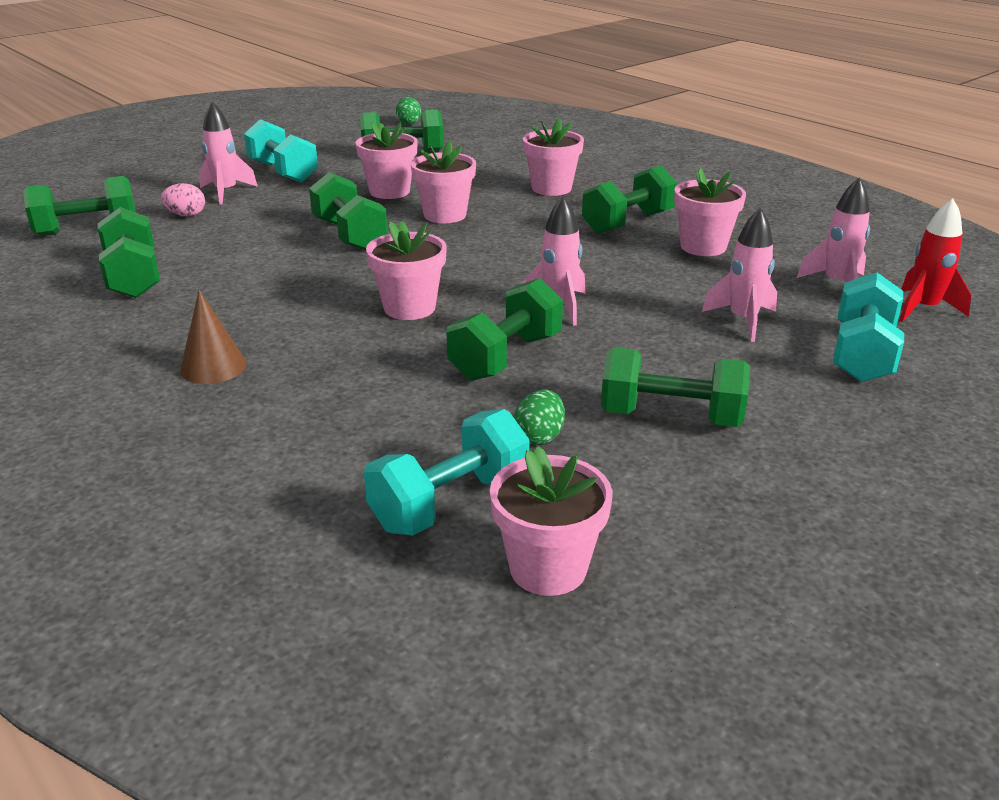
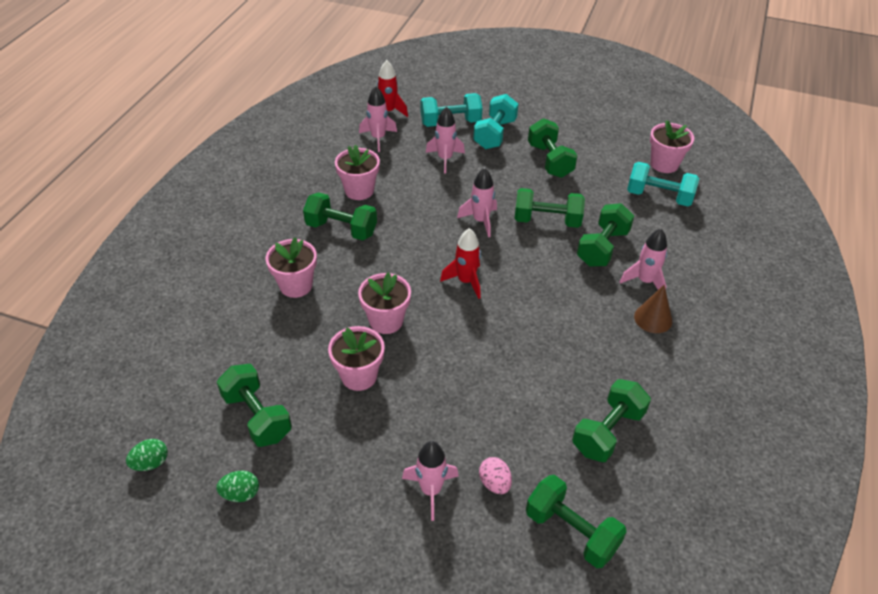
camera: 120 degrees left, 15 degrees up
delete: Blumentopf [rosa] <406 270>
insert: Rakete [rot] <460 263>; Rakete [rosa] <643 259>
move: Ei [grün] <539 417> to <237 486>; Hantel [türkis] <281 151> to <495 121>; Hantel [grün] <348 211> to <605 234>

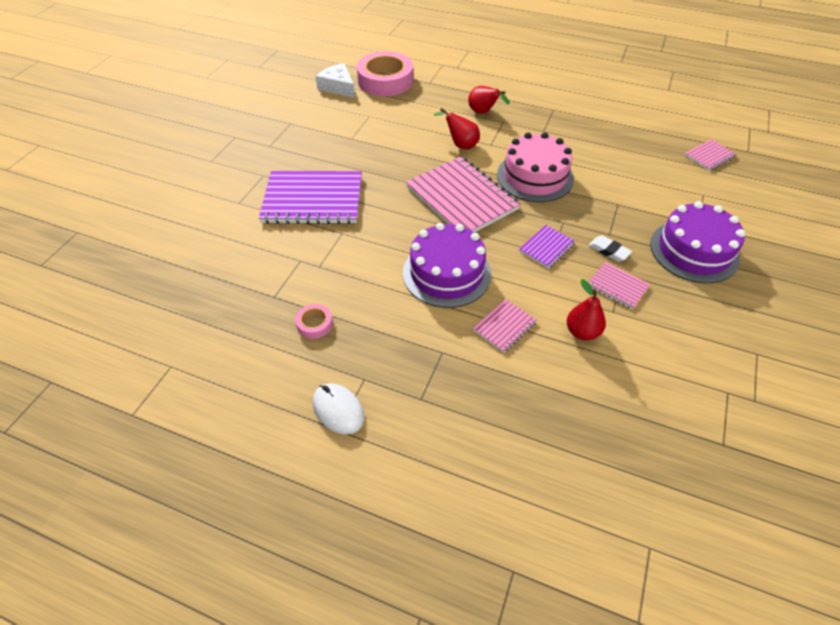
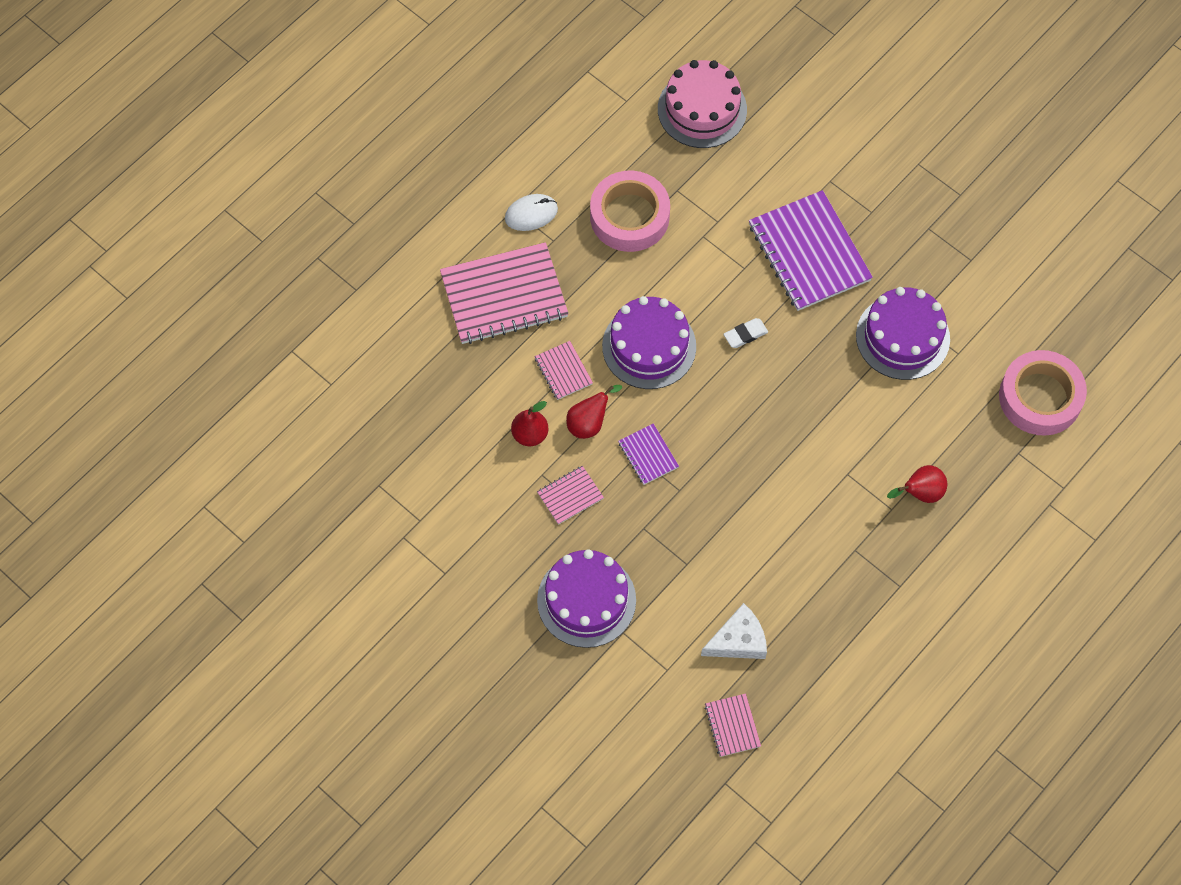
camera: 110 degrees right, 15 degrees up
insert: Kuchen [lila] <903 333>
move: Notizbuch [rosa] <463 194> to <504 293>; Birne [rot] <457 128> to <594 412>; Kuchen [rosa] <535 167> to <702 104>; Käse [weiß] <335 80> to <734 631>; Radiergummi [weiß] <610 248> to <746 333>
rotate: Notizbuch [lila] <310 197> = <811 250> 45 degrees counterclockwise
resize: Klebeband [rosa] <314 321> = <630 211> x2.30

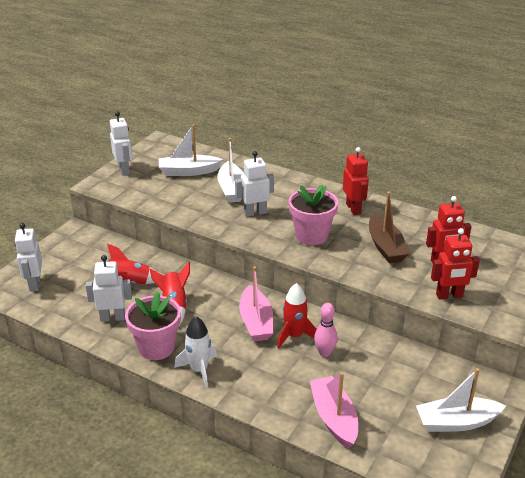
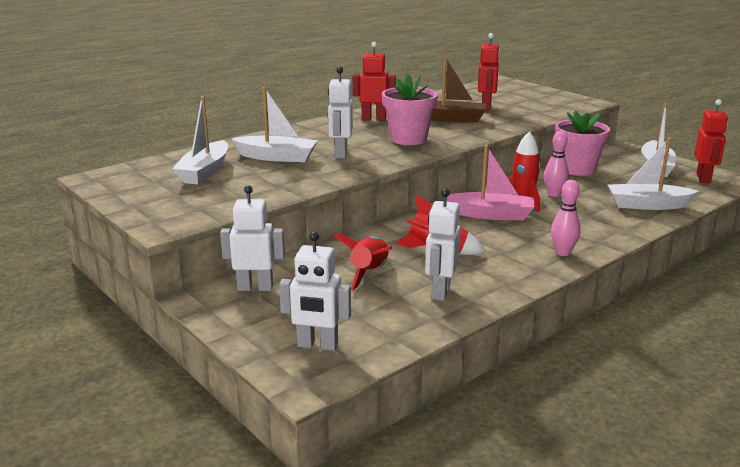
camera: 70 degrees left, 10 degrees down
move: Roboter [weiß] <121 143> to <252 238>; Blumentopf [rosa] <153 325> to <582 143>; Roboter [rot] <455 263> to <711 141>
replace: Rakete [weiß] <195 352> to Bowlingkegel [rosa] <566 218>
recolor: Boot [rosa] <334 410> to Boot [weiß] <653 174>

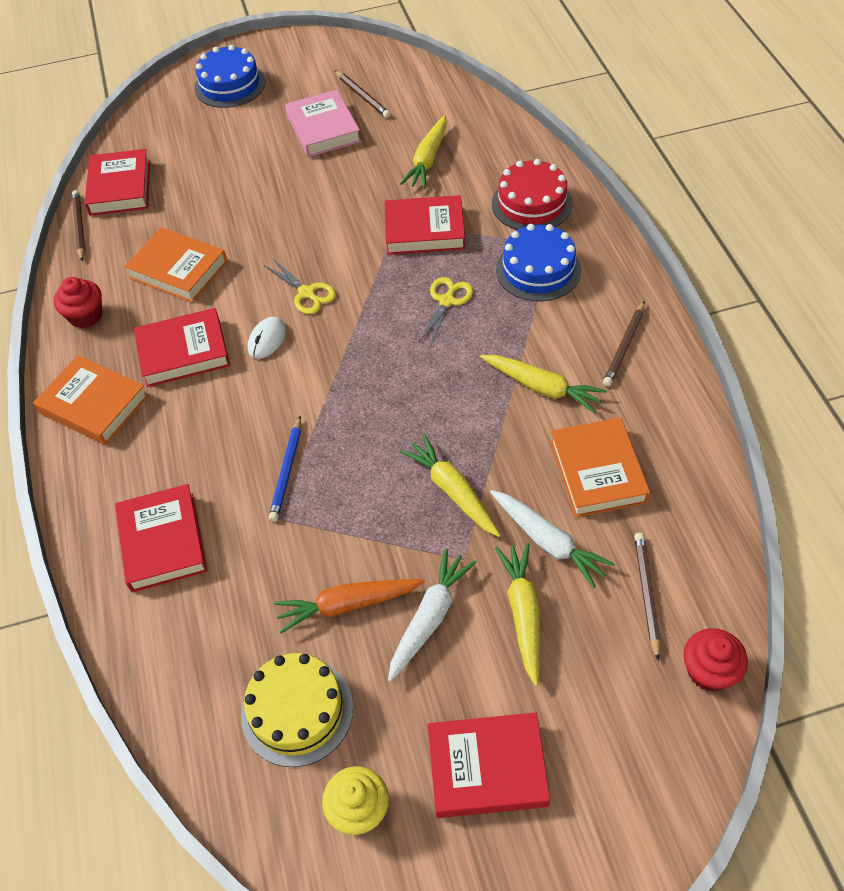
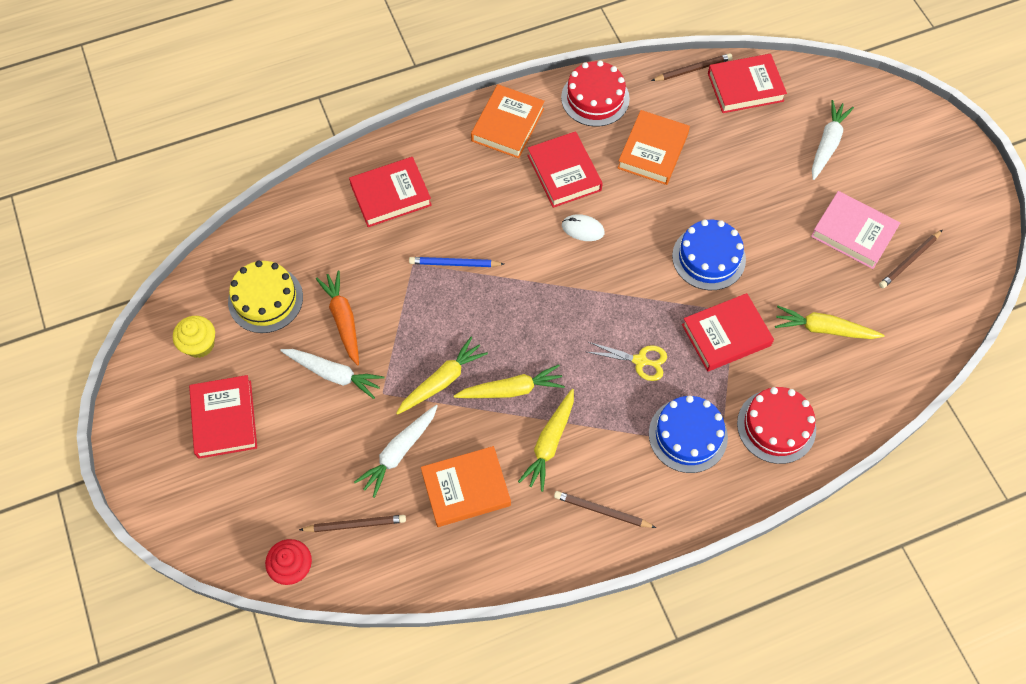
camera: 80 degrees right, 10 degrees up
delete: Schere [gelb] <300 286>
insert: Karotte [weiß] <833 140>
move: Karotte [gelb] <517 614> to <509 381>; Kuchen [blau] <230 76> to <709 255>
replace: Muffin [rot] <78 302> to Kuchen [rot] <595 94>
rotate: Buch [rot] <424 225> = <728 332> 75 degrees clockwise; Buch [rosa] <323 123> = <855 230> 60 degrees clockwise

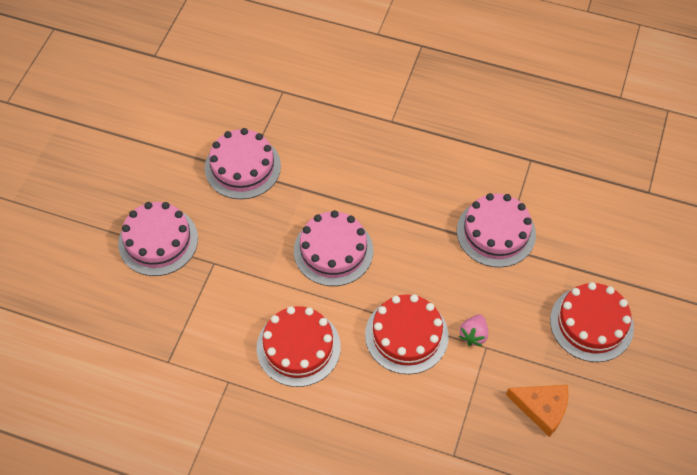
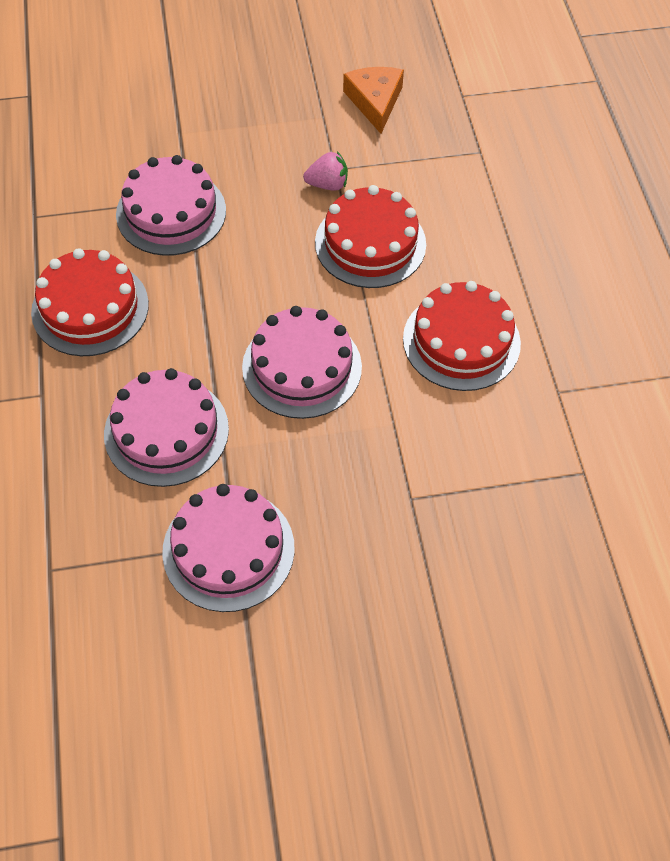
camera: 120 degrees left, 0 degrees up
move: Kuchen [rot] <592 322> to <90 302>; Kuchen [rosa] <158 239> to <166 427>

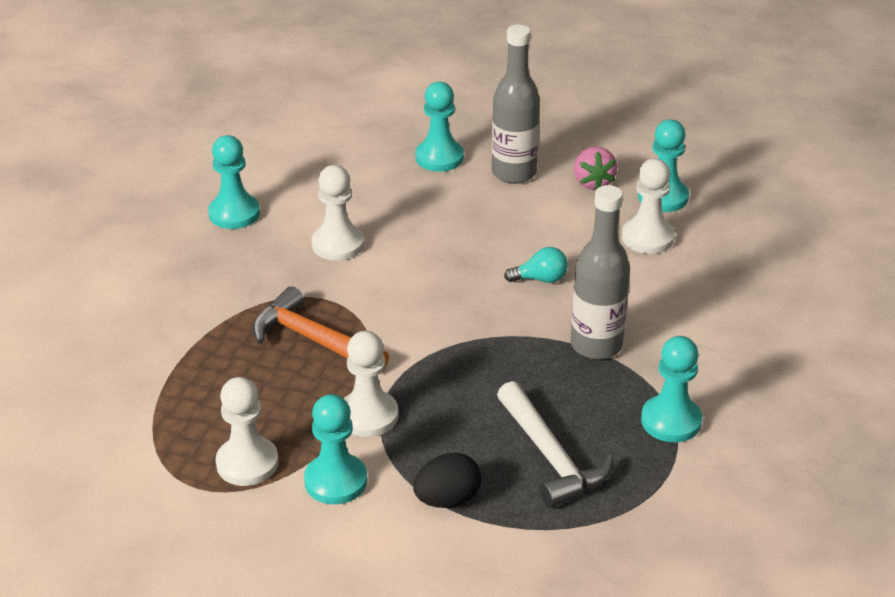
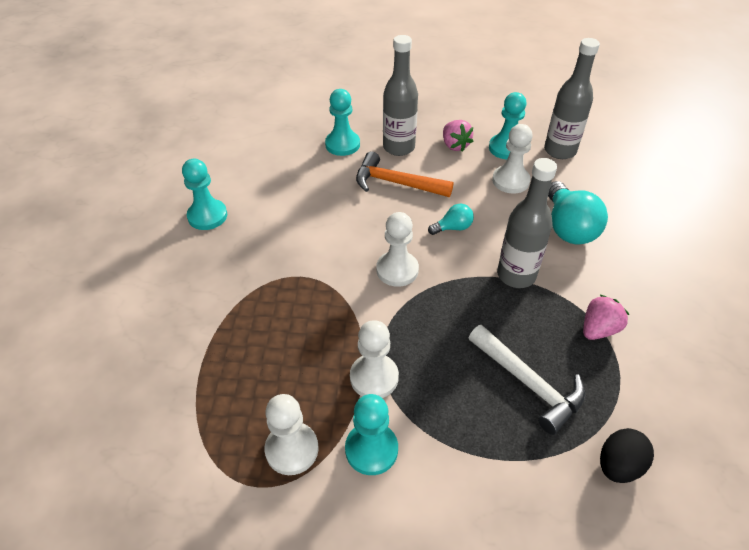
camera: 15 degrees left, 10 degrees up
insert: Flasche [grau] <572 98>; Glühbirne [türkis] <578 212>
move: Hammer [orange] <321 330> to <404 174>; Bauer [weiß] <337 213> to <397 249>; Ei [schwarz] <447 480> to <627 455>
replace: Bauer [türkis] <671 389> to Erdbeere [rosa] <606 317>

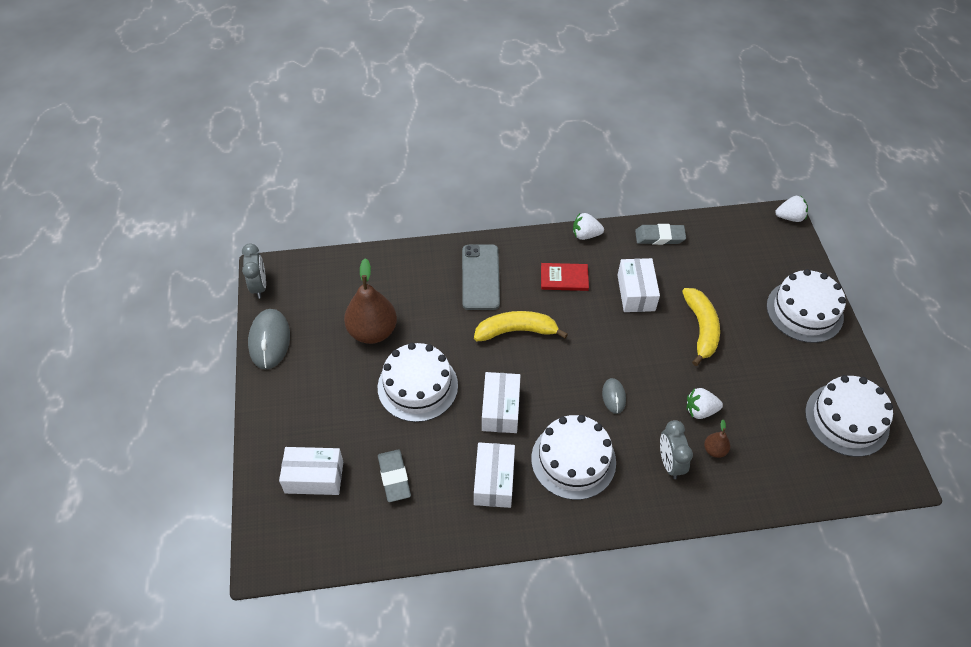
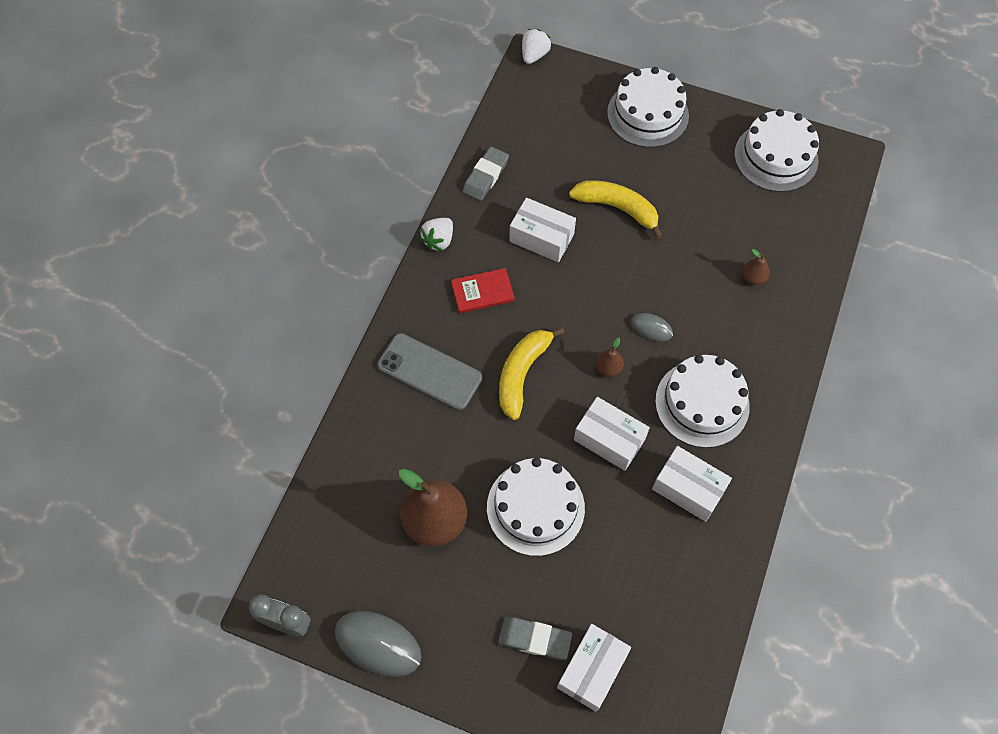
camera: 60 degrees left, 10 degrees up
delete: Wecker [grau] <676 449>; Erdbeere [weiß] <705 403>
insert: Birne [braun] <610 357>
move: Radiergummi [grau] <394 476> to <535 638>
rotate: Buch [rot] <565 277> = <483 290> 45 degrees clockwise

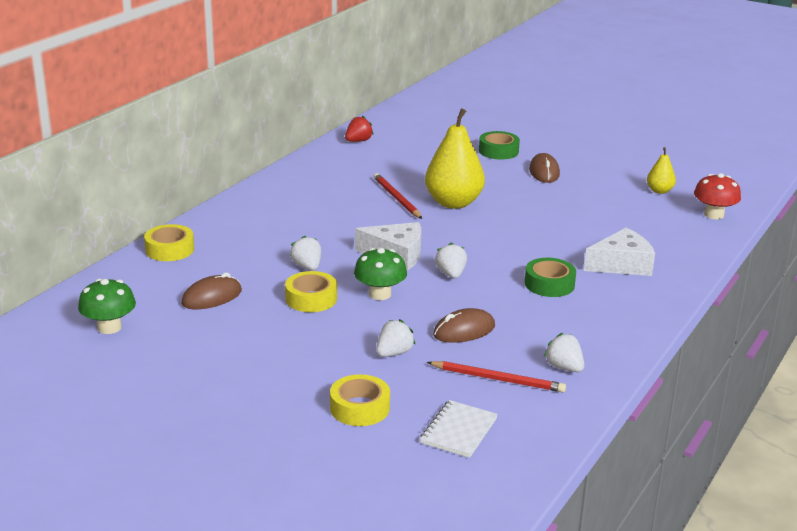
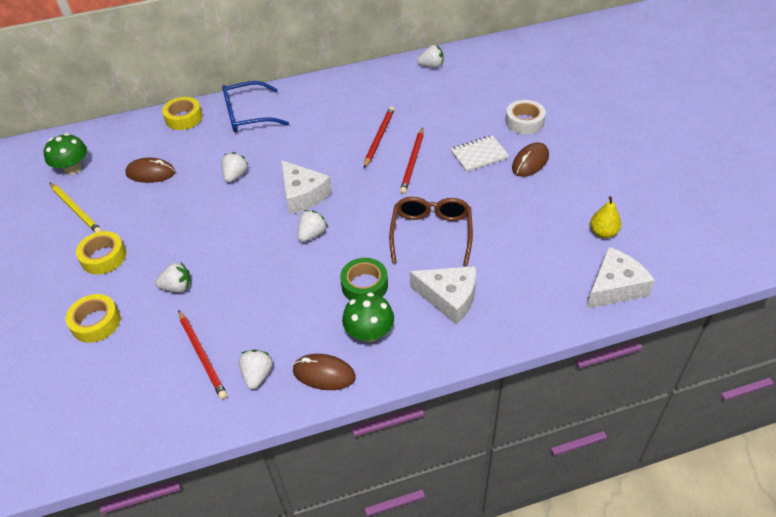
camera: 45 degrees right, 20 degrees up
insert: Bleistift [gelb] <75 207>; Brille [blau] <255 106>; Brille [braun] <431 231>
move: Klebeband [gelb] <311 291> to <101 252>; Computermaus [braun] <464 325> to <324 372>; Pilz [grün] <380 274> to <368 317>; Notizbuch [weiß] <459 429> to <480 153>
replace: Birne [gelb] <455 158> to Bleistift [rot] <411 161>; Pilz [rot] <717 196> to Käse [weiß] <620 278>
recolor: Erdbeere [rot] <359 128> to Erdbeere [weiß] <430 56>; Klebeband [grün] <499 145> to Klebeband [weiß] <526 117>

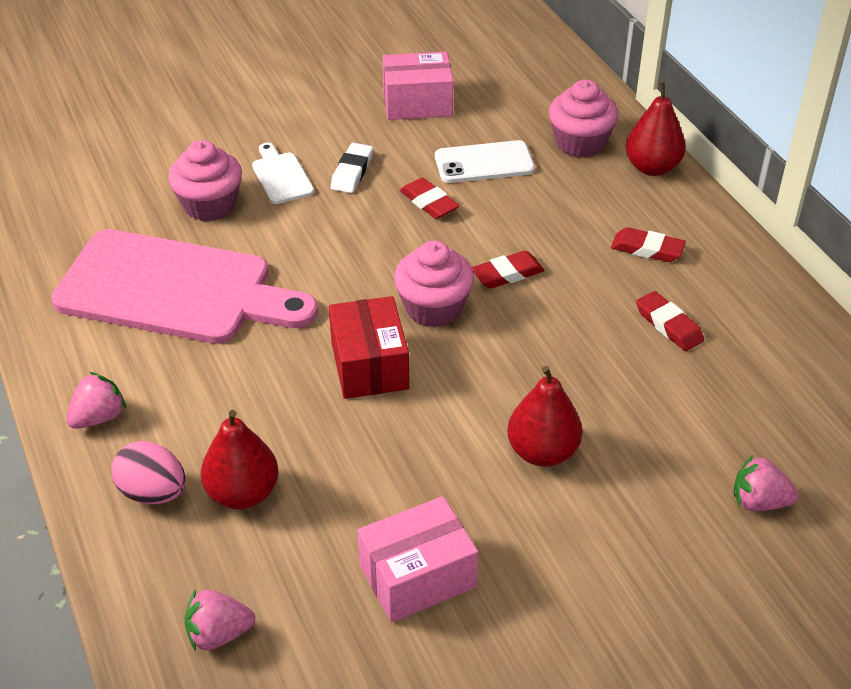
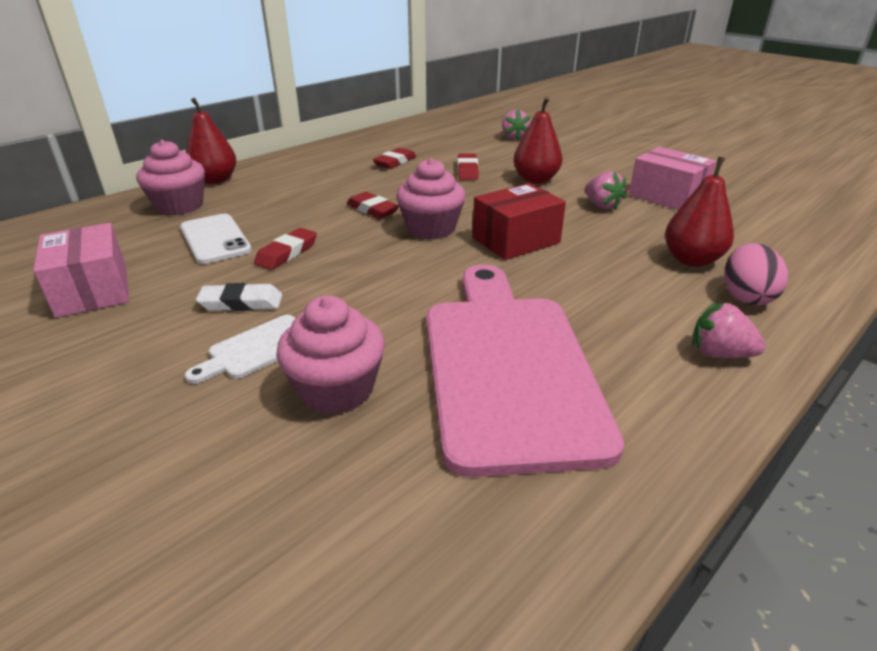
camera: 110 degrees left, 10 degrees down
move: Radiergummi [rot] <648 244> to <468 166>; Erdbeere [rosa] <219 620> to <605 190>

